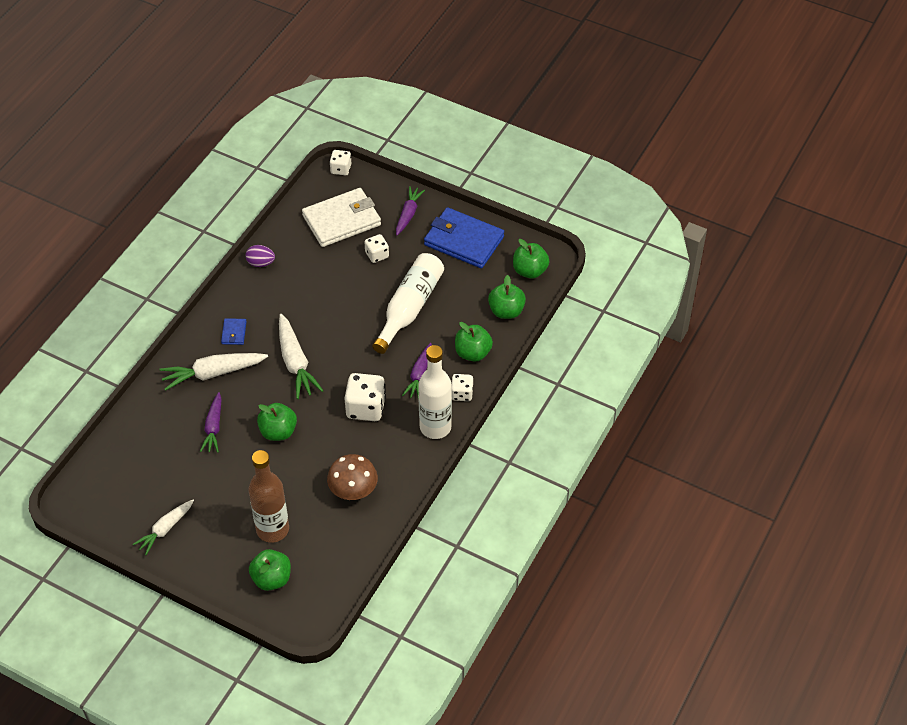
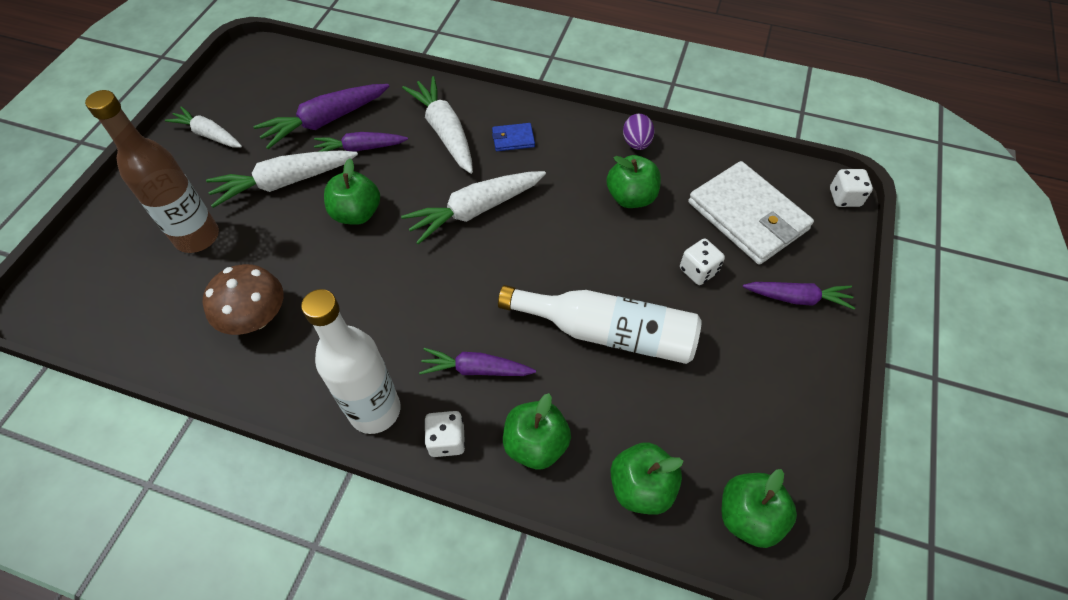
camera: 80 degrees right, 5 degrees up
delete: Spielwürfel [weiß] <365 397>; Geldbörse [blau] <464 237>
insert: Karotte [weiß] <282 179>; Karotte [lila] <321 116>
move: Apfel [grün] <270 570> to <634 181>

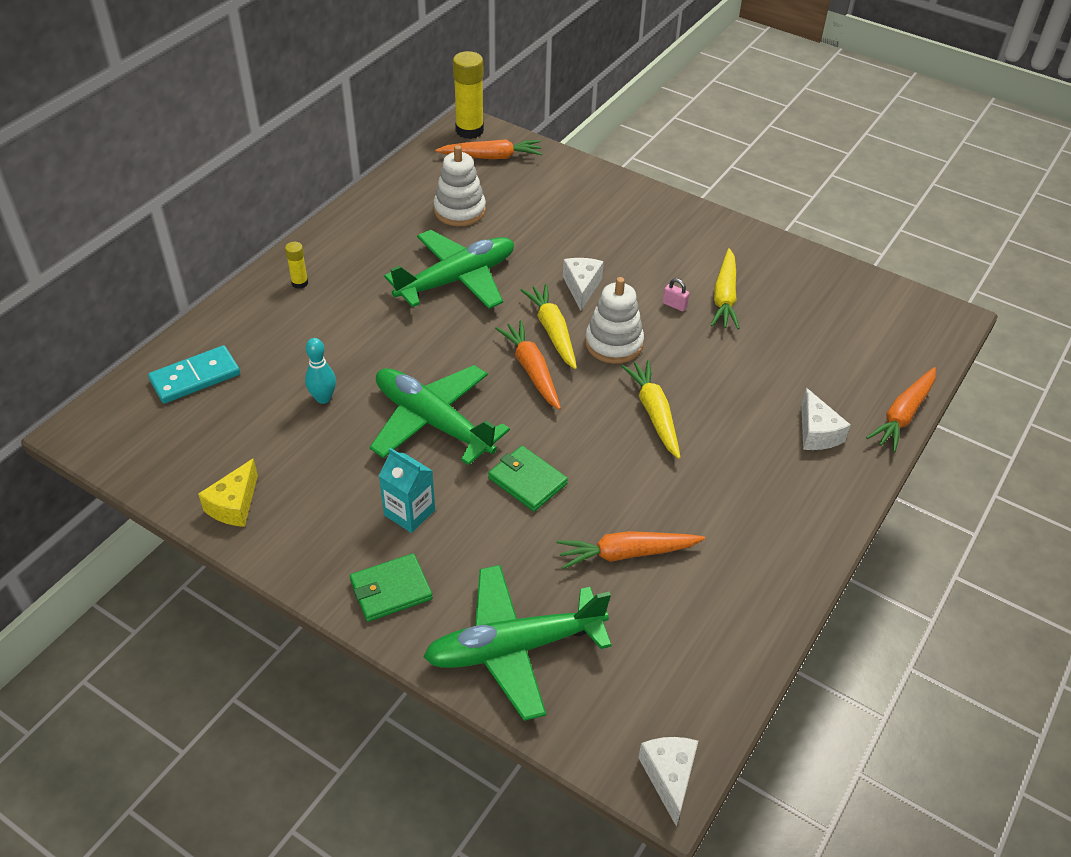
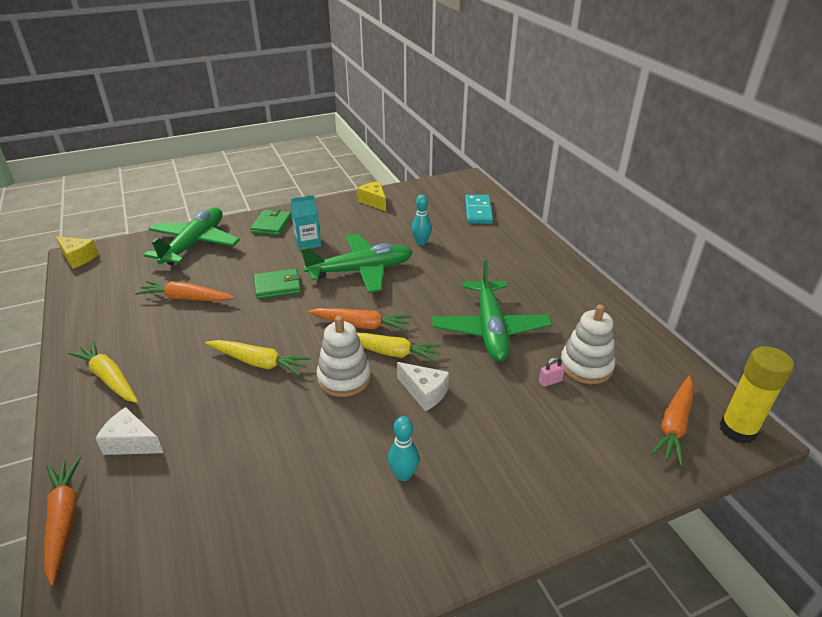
camera: 125 degrees right, 10 degrees down
delete: Klebestift [gelb] <296 265>
insert: Bowlingkegel [türkis] <403 448>
move: Karotte [gelb] <725 288> to <103 371>; Vorhängeschloss [rosa] <676 294> to <552 372>
recolor: Käse [weiß] <668 782> to Käse [gelb] <77 252>
rotate: Karotte [orange] <631 550> = <184 290> 105 degrees counterclockwise

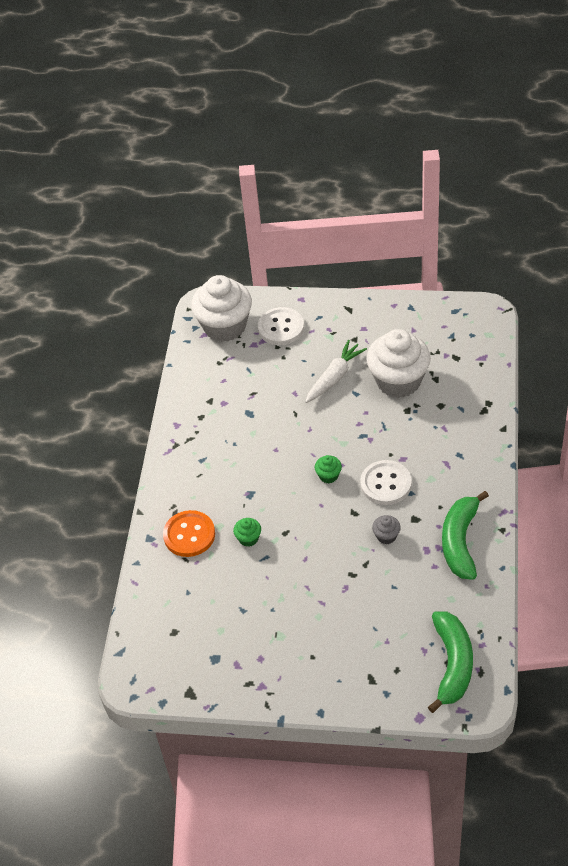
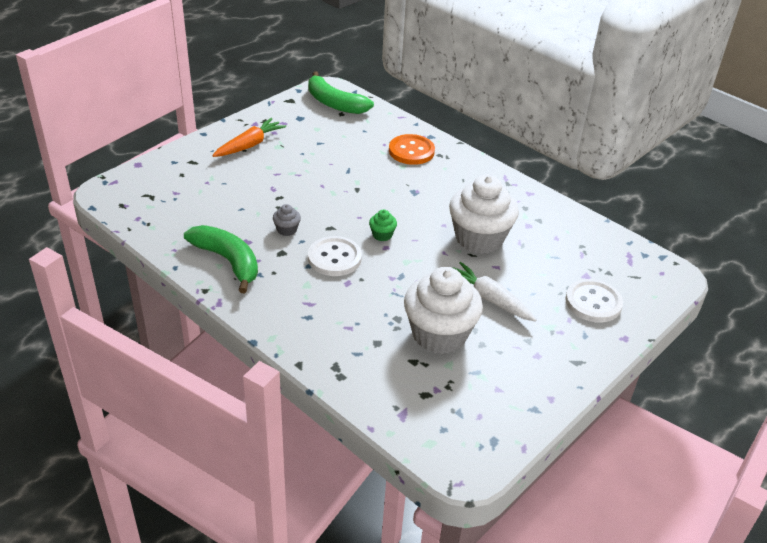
camera: 120 degrees right, 10 degrees down
delete: Muffin [grün] <247 532>
insert: Karotte [orange] <249 137>
move: Banane [grün] <450 662> to <341 92>; Muffin [weiß] <221 308> to <484 214>
rotate: Karotte [weiß] <336 371> = <494 292> 150 degrees clockwise

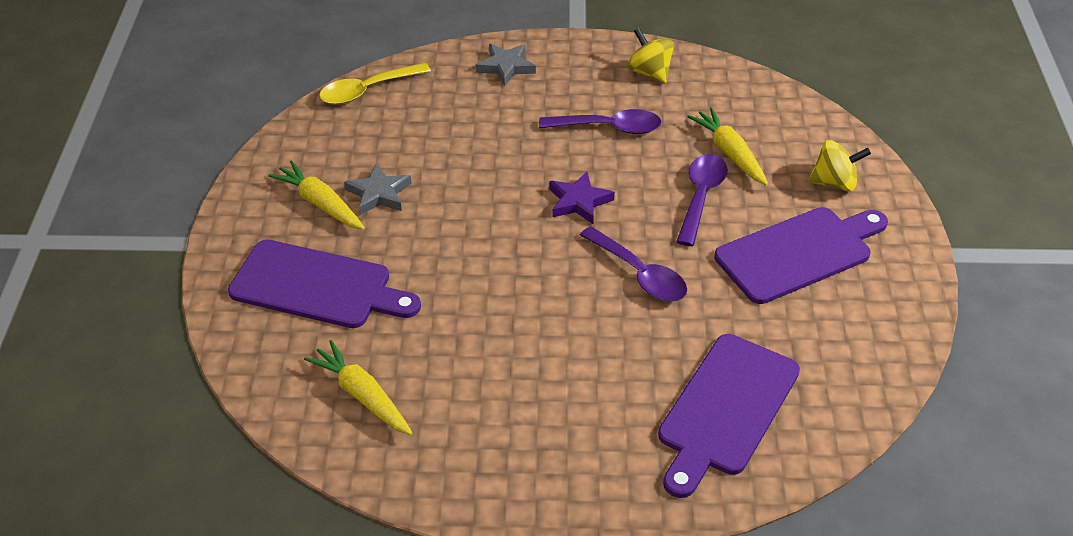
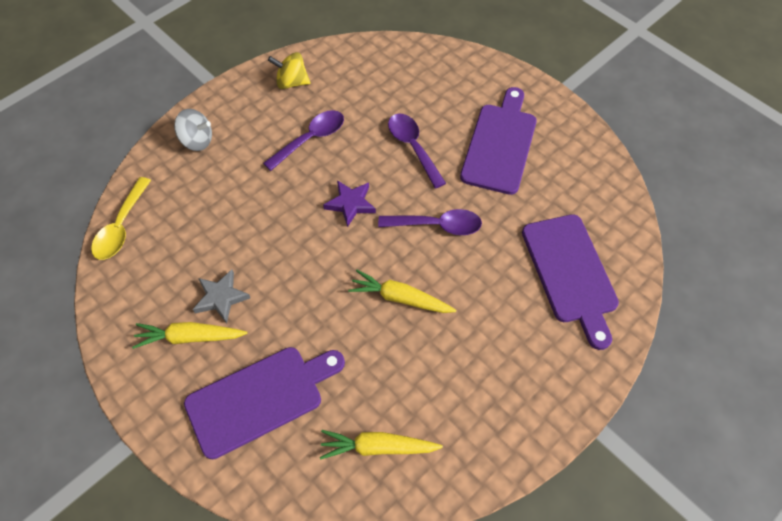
camera: 45 degrees left, 15 degrees up
delete: Kreisel [gelb] <839 165>
move: Karotte [gelb] <727 146> to <402 291>
replace: Stern [grau] <506 65> to Kreisel [grau] <193 130>

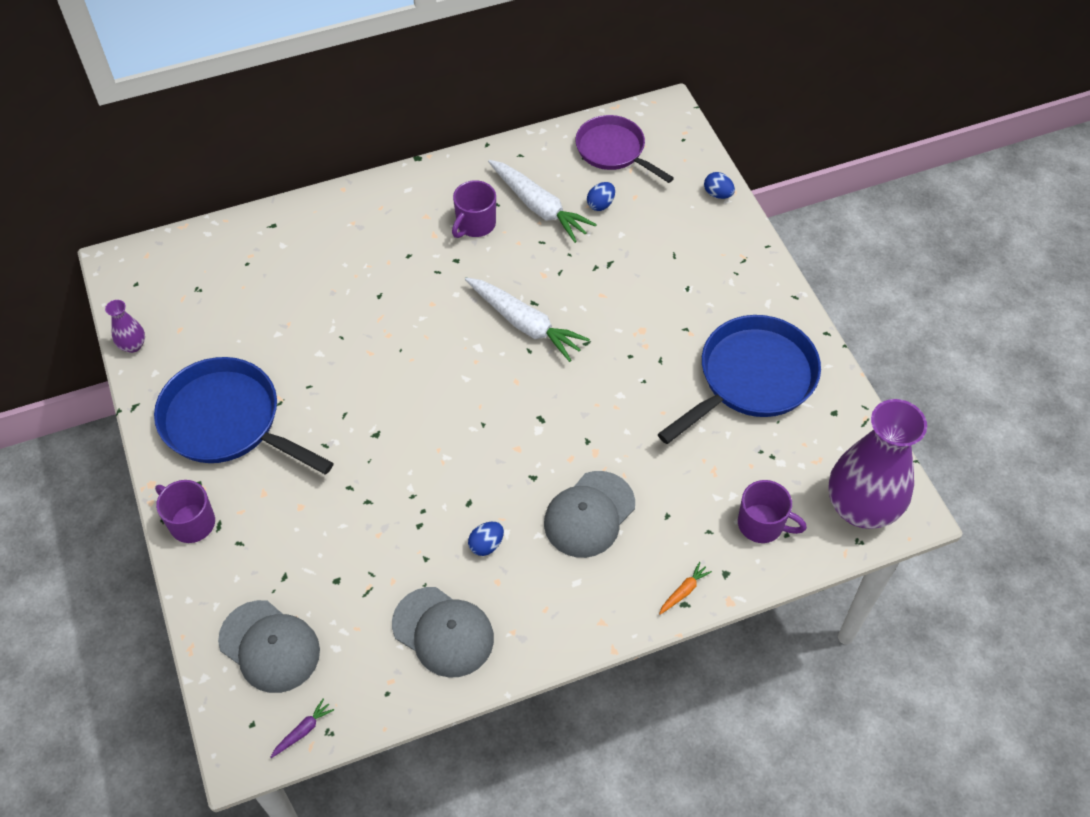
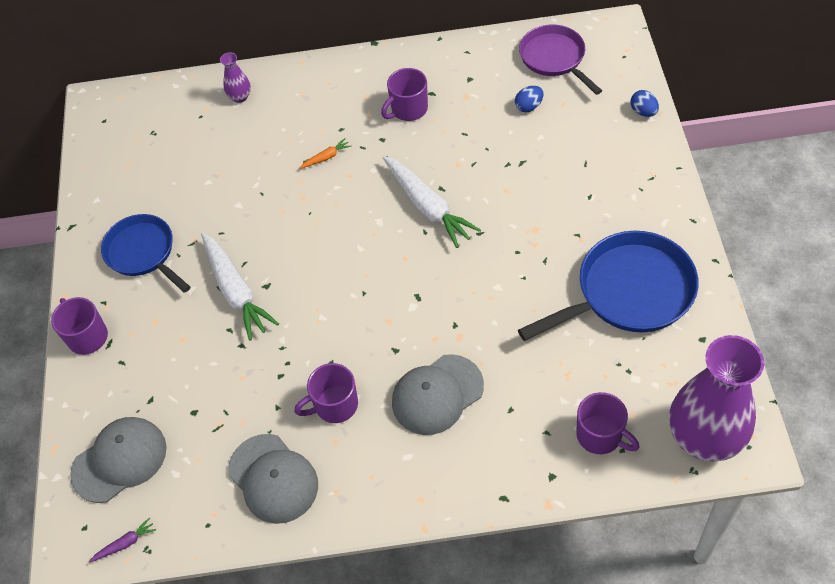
camera: 20 degrees right, 0 degrees up
move: Karotte [weiß] <542 201> to <240 286>; Vase [lila] <125 326> to <235 77>; Karotte [orange] <685 588> to <326 153>
replace: Ei [blau] <486 539> to Tasse [lila] <326 393>
rotate: Kappe [grau] <269 646> = <118 460> 90 degrees counterclockwise
resize: Pfanne [blau] <244 415> = <145 253> x0.66

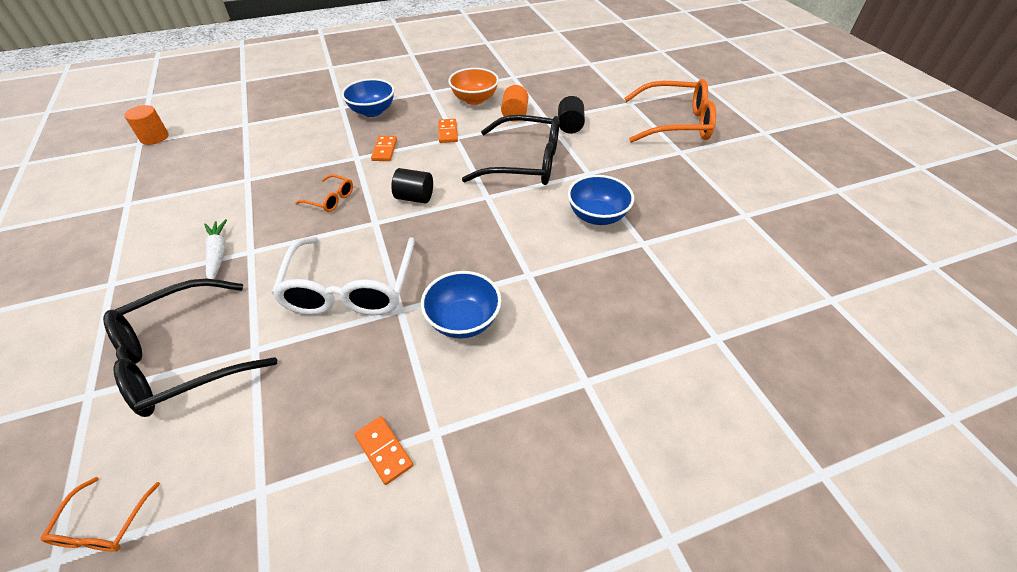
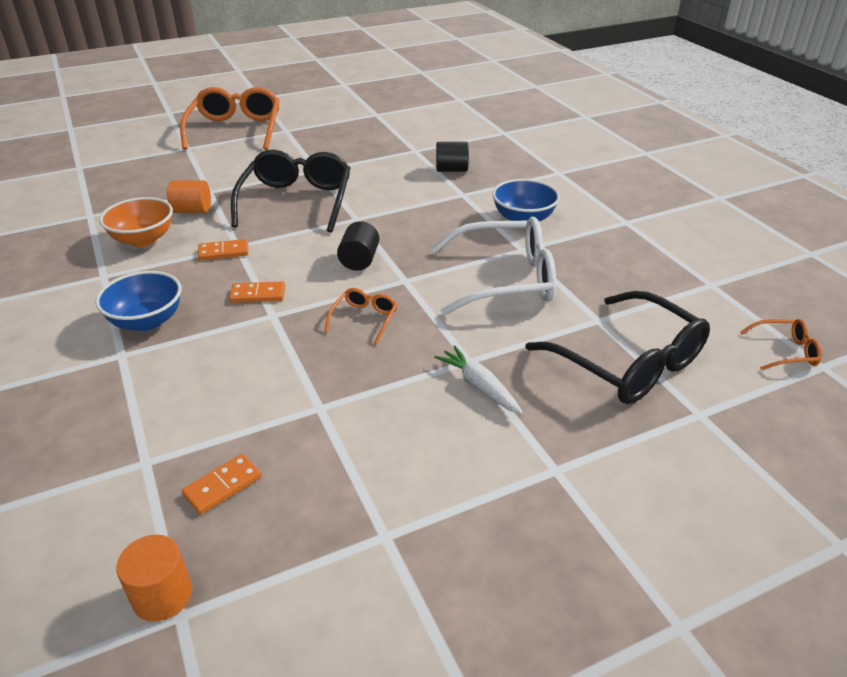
camera: 95 degrees left, 10 degrees down
delete: Schüssel [blau] <601 200>
move: Dominostein [orange] <383 450> to <222 484>; Vollzylinder [schwarz] <571 115> to <452 157>
rotate: Karotte [weiß] <215 249> = <478 379> 75 degrees clockwise

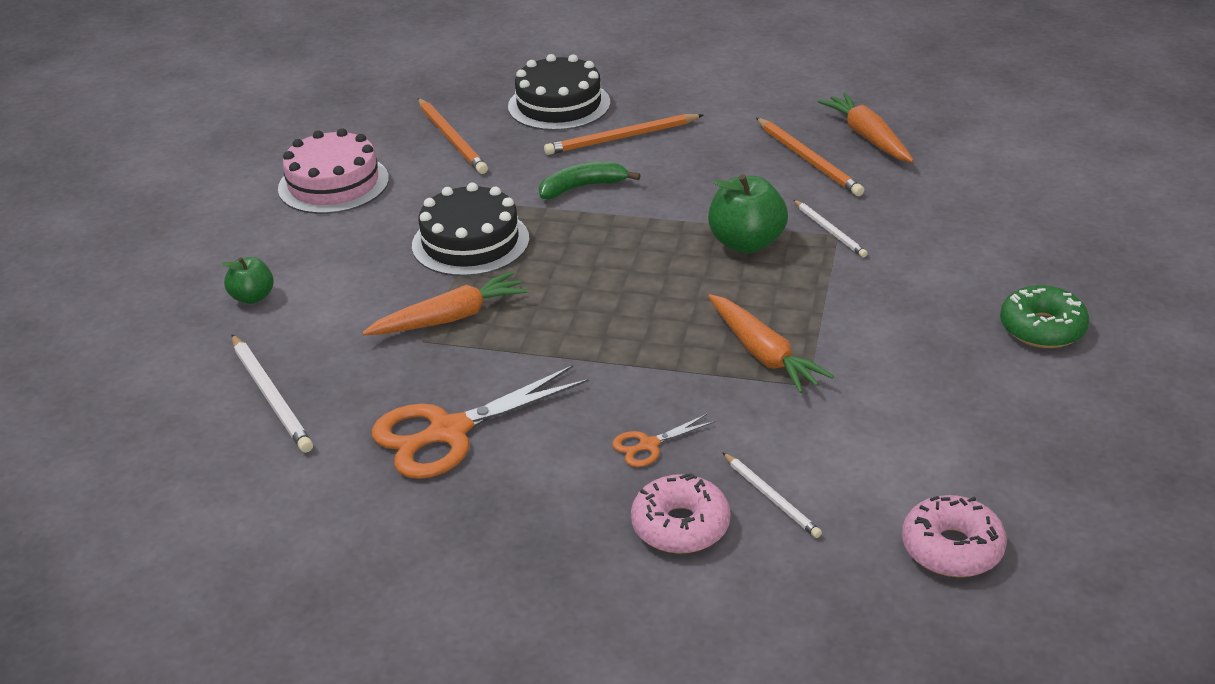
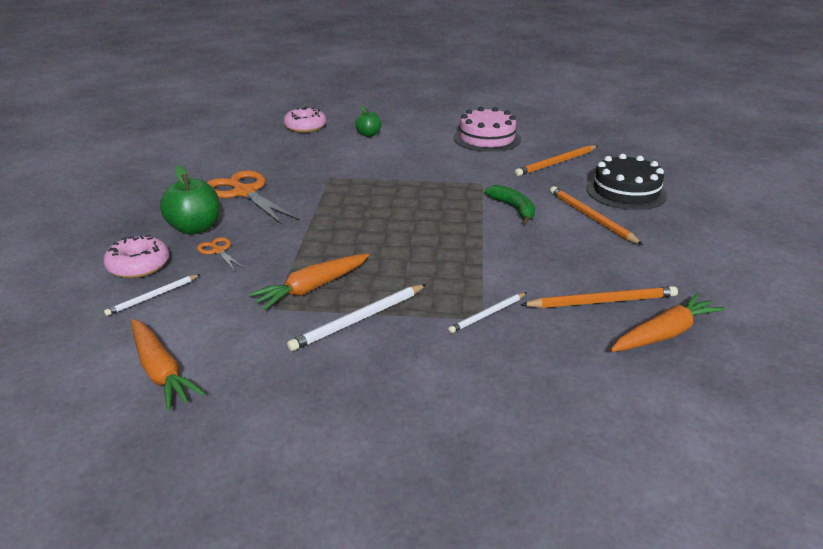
camera: 80 degrees right, 5 degrees down
delete: Kuchen [schwarz] <470 229>; Donut [grün] <1045 316>
move: Karotte [orange] <445 304> to <168 365>; Apfel [grün] <748 213> to <190 200>; Donut [rosa] <954 536> to <304 120>; Bleistift [weiß] <272 394> to <357 317>
rotate: Bleistift [orange] <810 157> = <599 297> 150 degrees counterclockwise

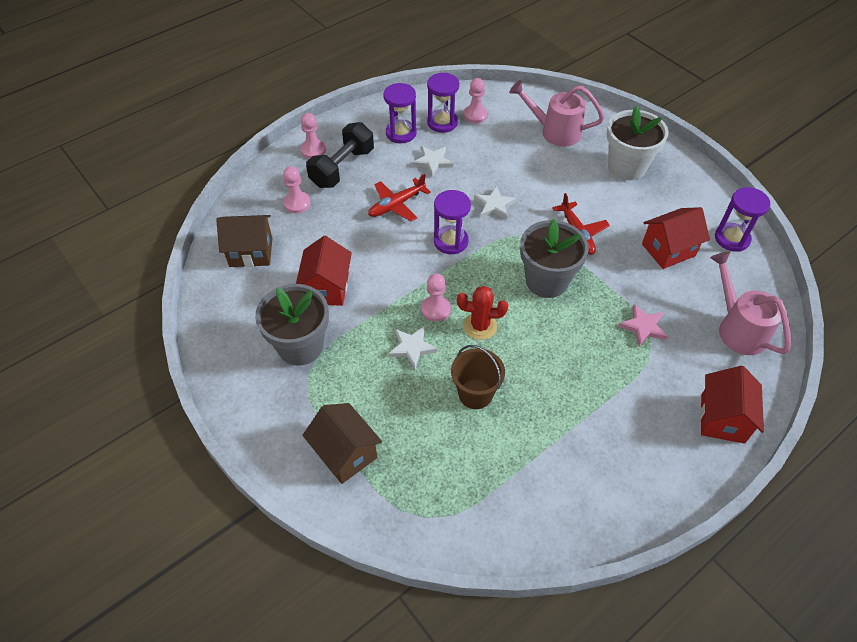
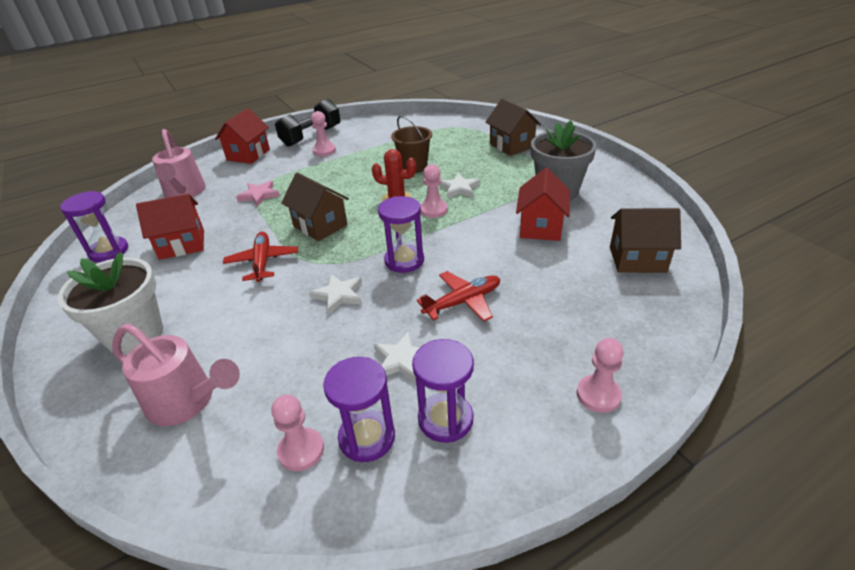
camera: 170 degrees left, 15 degrees down
move: Hantel [schwarz] <340 155> to <308 123>; Bauer [rosa] <297 189> to <323 133>
replace: Blumentopf [grau] <554 258> to Haus [braun] <315 207>

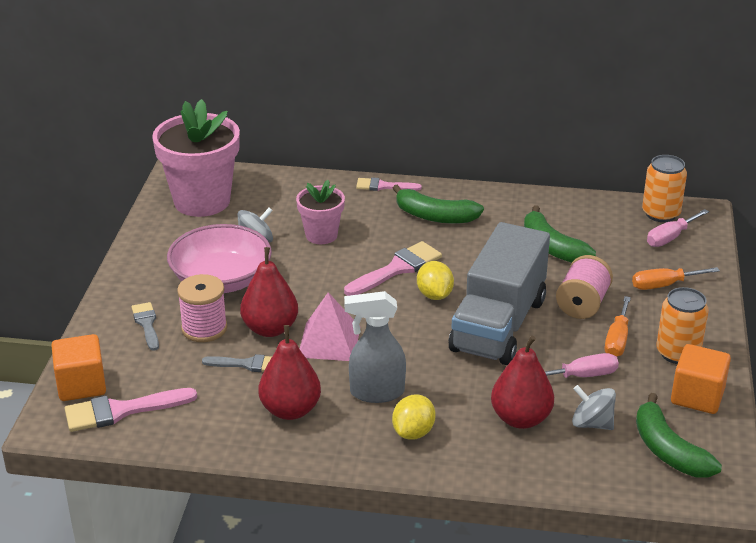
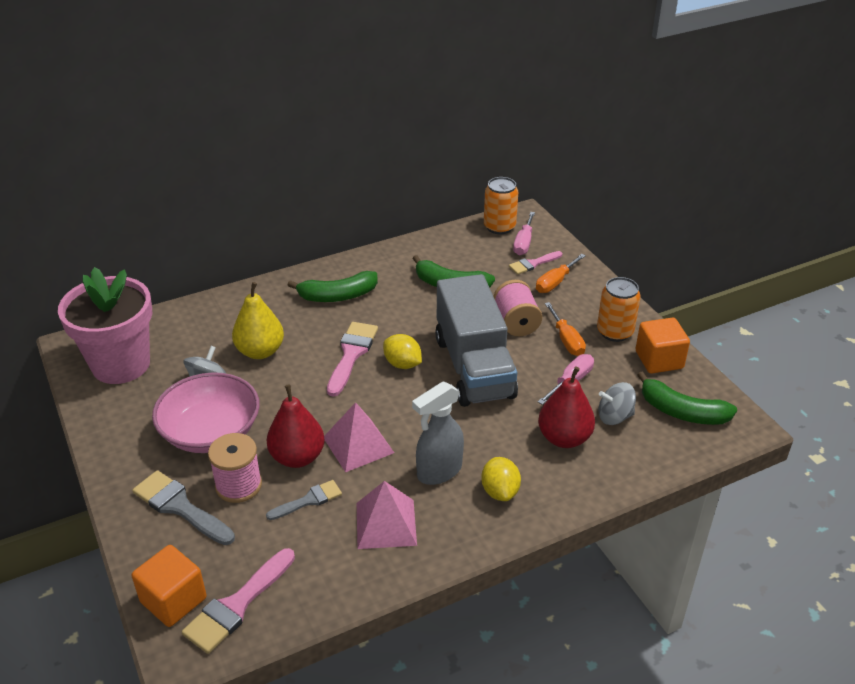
camera: 35 degrees left, 5 degrees up
move: Pinsel [rosa] <389 184> to <535 263>
replace: Blumentopf [rosa] <320 212> to Birne [gelb] <258 320>; Birne [rot] <289 372> to Pyramide [rosa] <387 515>
resize: Pinsel [grau] <145 326> = <183 507> x1.61

